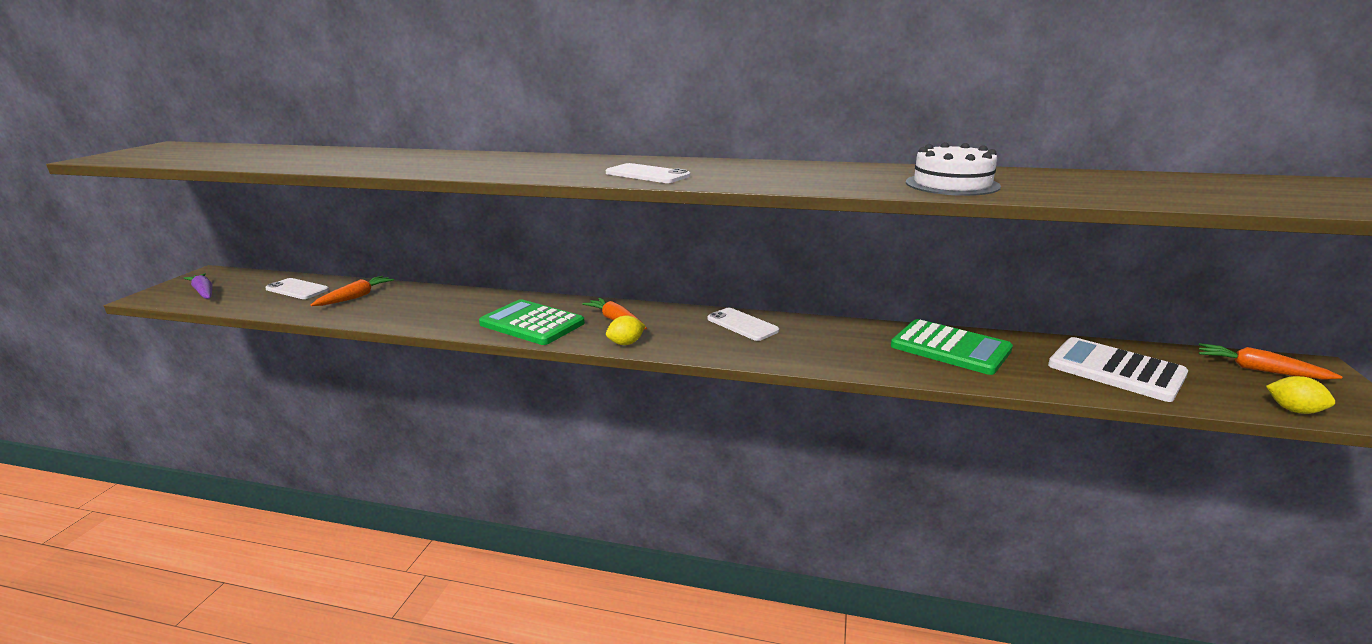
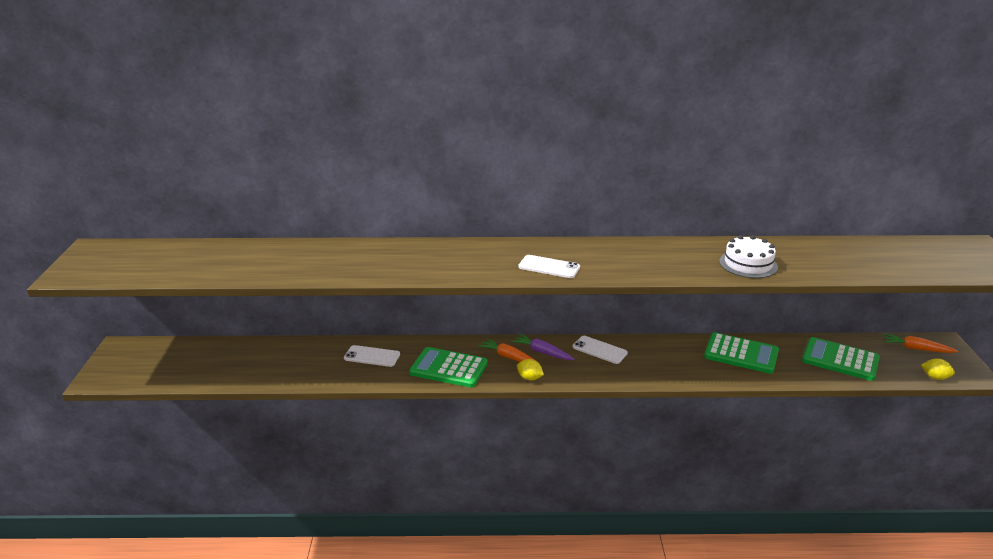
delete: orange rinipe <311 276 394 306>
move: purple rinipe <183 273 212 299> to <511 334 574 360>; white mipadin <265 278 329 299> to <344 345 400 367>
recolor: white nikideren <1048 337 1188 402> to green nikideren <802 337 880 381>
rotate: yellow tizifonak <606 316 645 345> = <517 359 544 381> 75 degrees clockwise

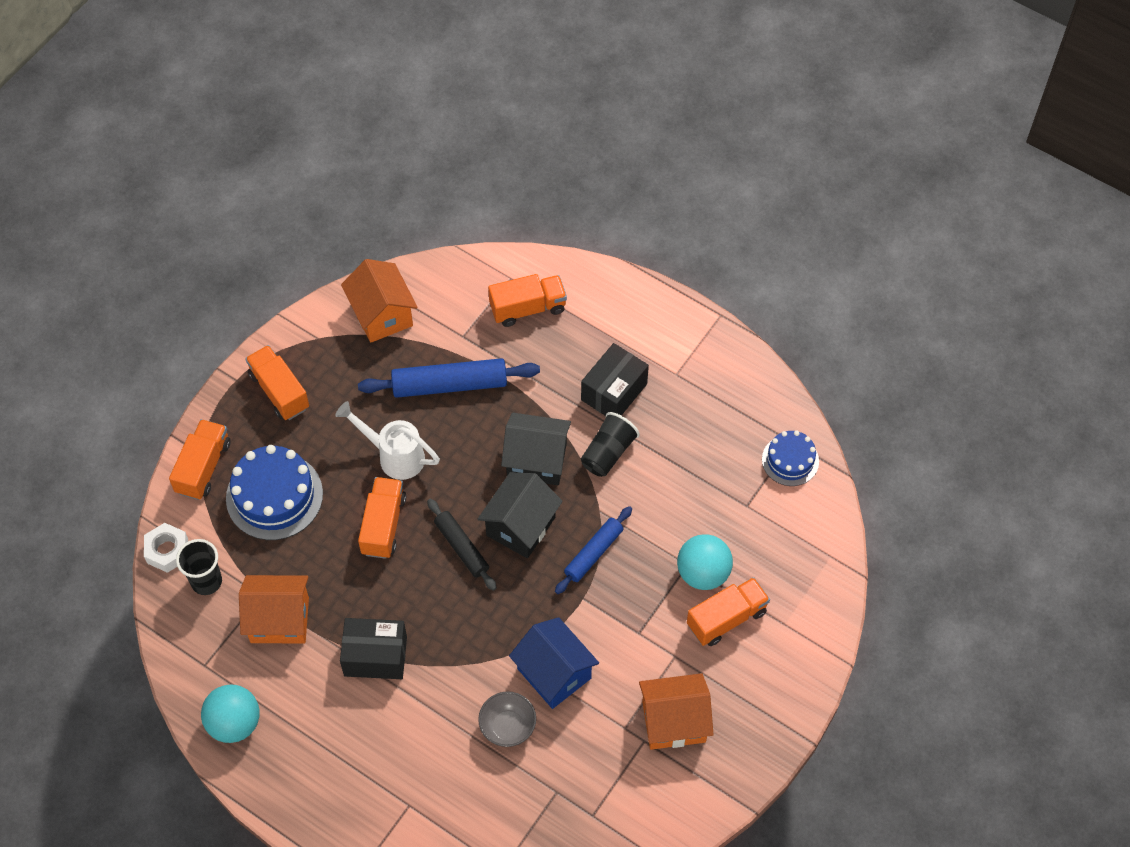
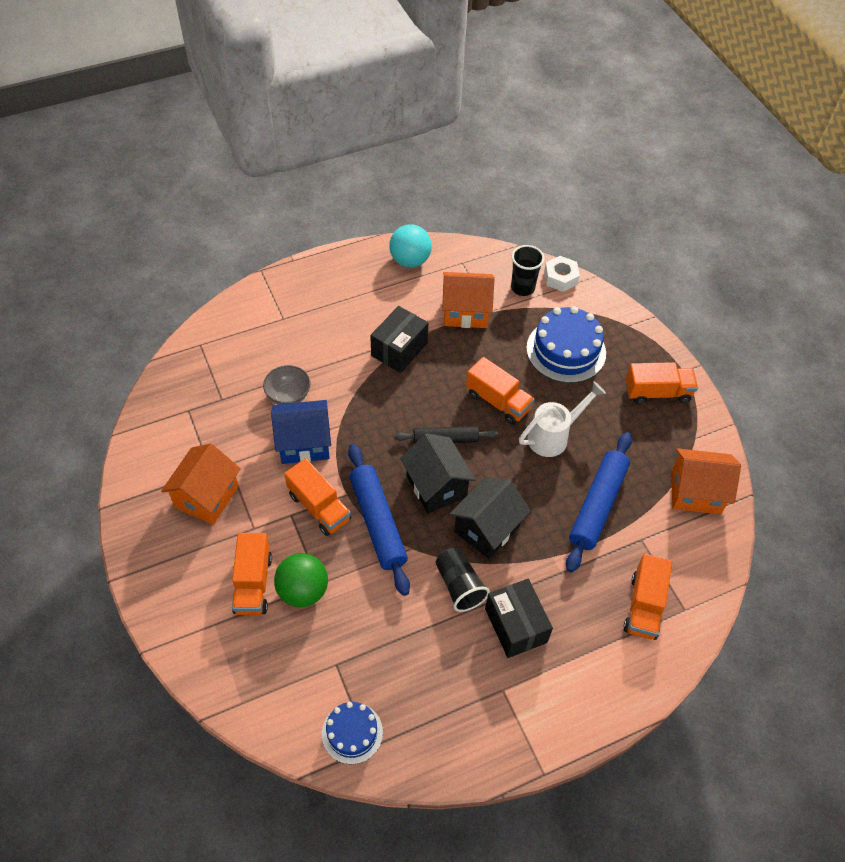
move: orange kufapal <169 419 231 500> to <284 458 351 536>
recolor: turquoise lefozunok <677 534 733 590> to green lefozunok <274 553 328 607>
rotate: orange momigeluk <239 575 309 643> = <442 272 495 328> 60 degrees clockwise
resize: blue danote <555 506 632 594> = <348 444 410 596> x1.60

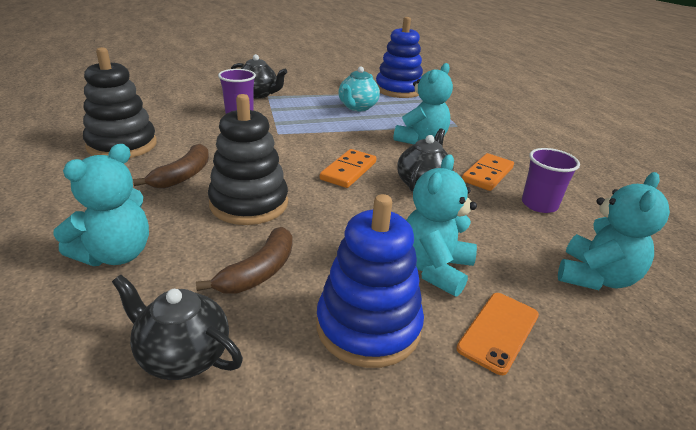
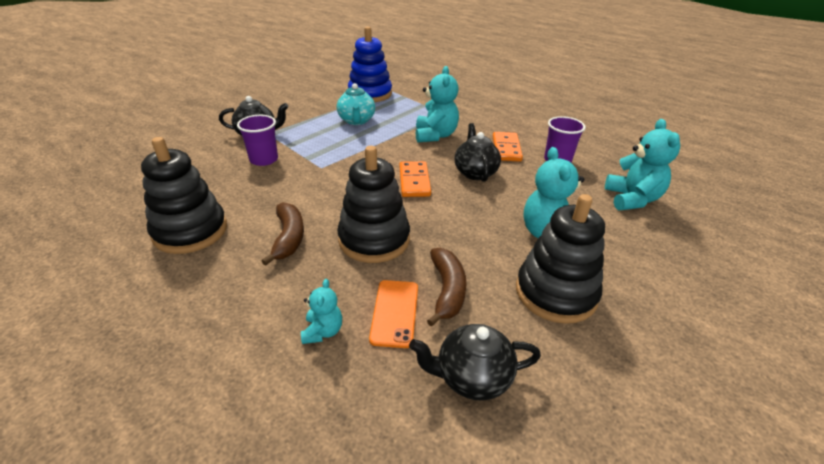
move: orange mipadin <457 293 539 375> to <369 280 418 348>
recolor: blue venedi <316 194 424 368> to black venedi <516 194 605 324>
resize: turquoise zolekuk <53 144 149 266> = <301 279 342 344> x0.55

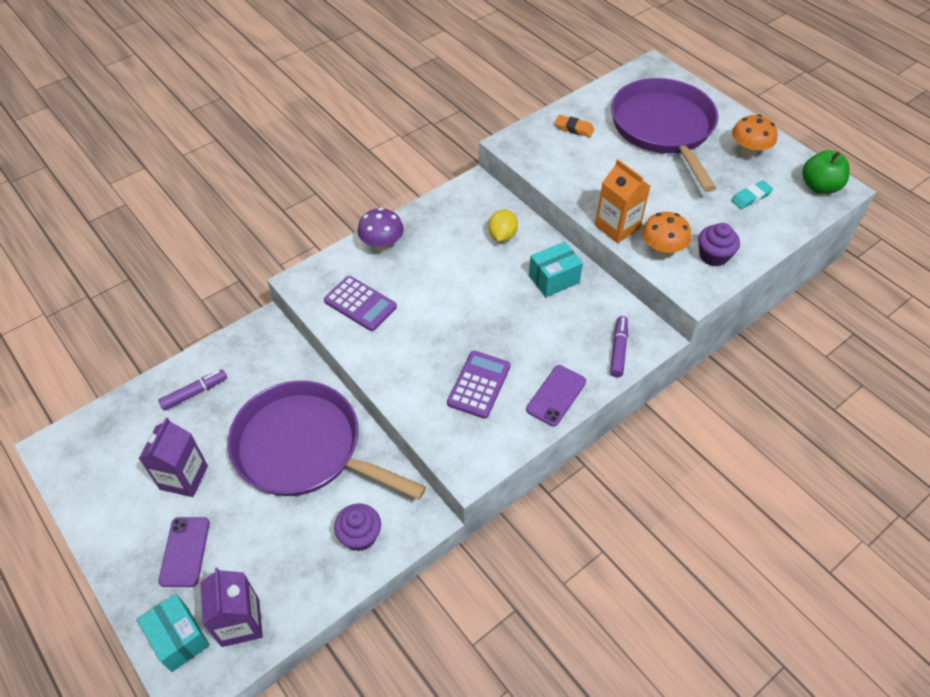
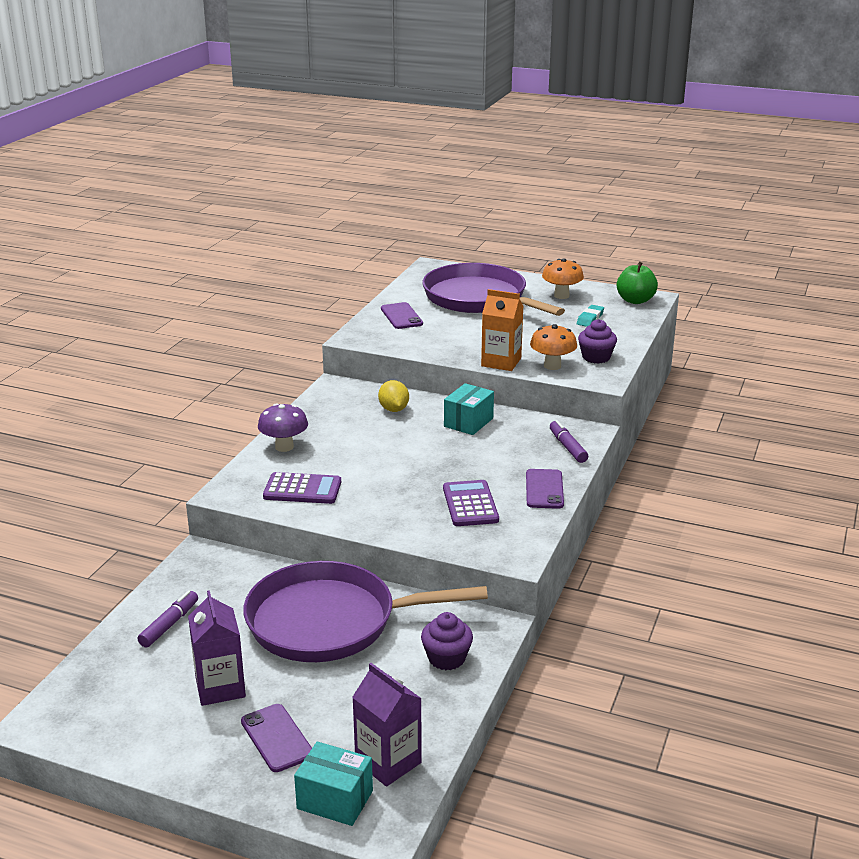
replace: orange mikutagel <555 115 594 137> to purple mipadin <381 302 423 329>

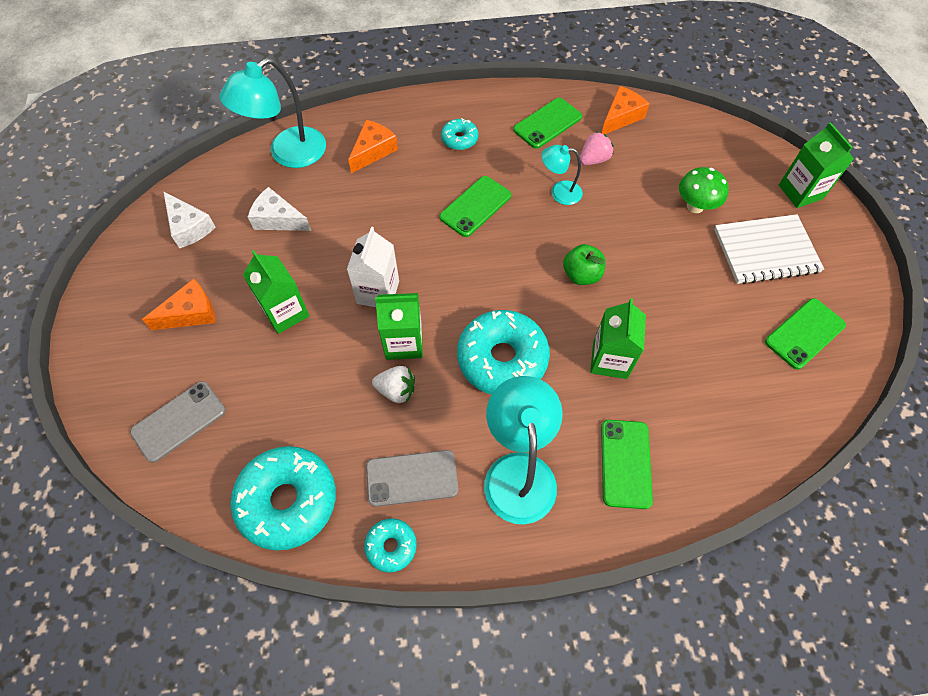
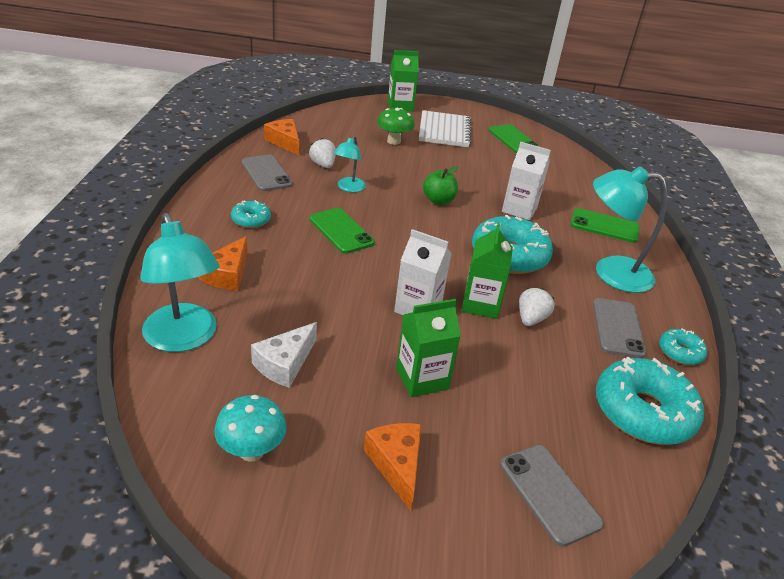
replace: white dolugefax <163 191 215 248> to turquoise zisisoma <214 395 287 462>
recolor: green mipadin <513 98 582 149> to grey mipadin <242 155 293 191>; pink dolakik <580 132 614 165> to white dolakik <309 138 336 168>; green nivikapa <590 298 646 379> to white nivikapa <502 142 551 220>
rotate: orange dolugefax <348 120 398 173> = <198 236 248 291> 120 degrees counterclockwise

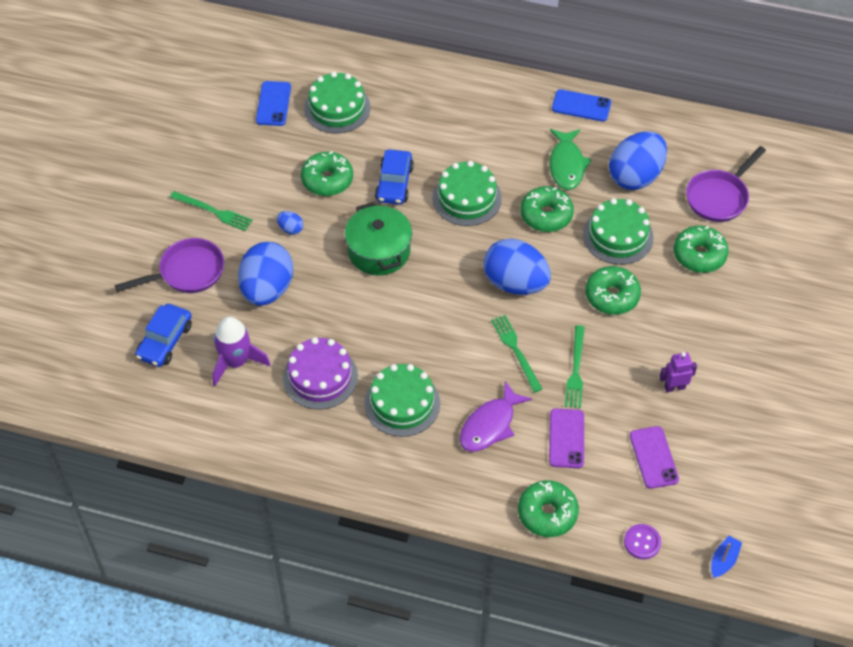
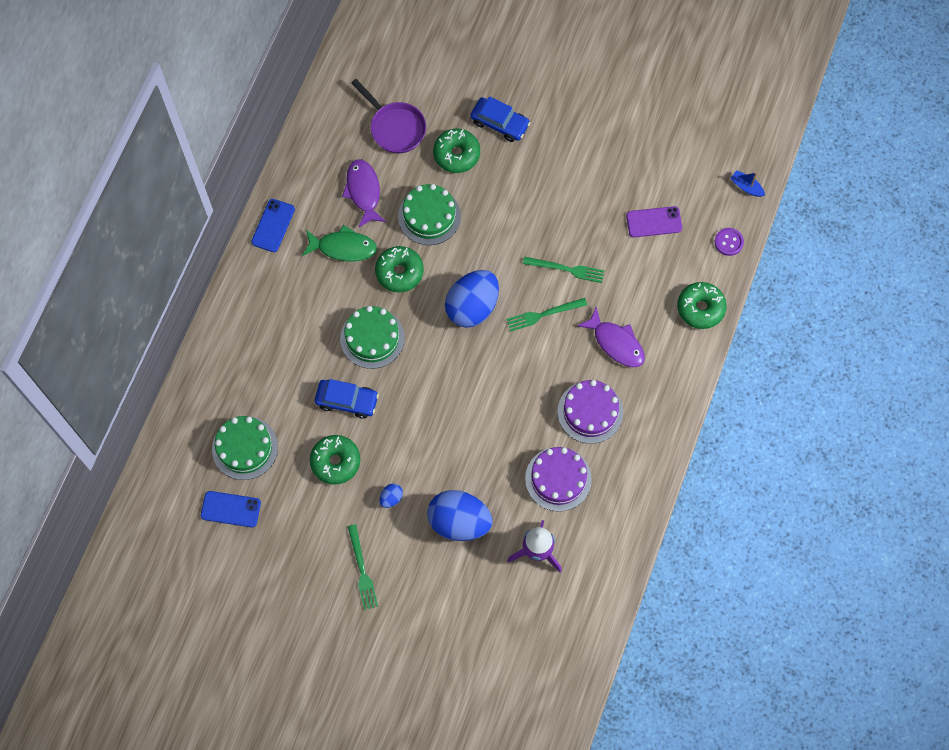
delete: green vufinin <345 202 412 275>; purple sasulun <115 238 224 293>; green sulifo <585 266 641 315>; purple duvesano <659 352 697 392>; purple mipadin <549 409 584 468>
move: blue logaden <135 304 192 367> to <470 96 530 142>
replace: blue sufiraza <609 131 667 190> to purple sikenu <342 159 386 228>
recolor: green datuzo <364 364 440 437> to purple datuzo <558 380 623 444>
rotate: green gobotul <170 191 253 231> = <348 524 378 610> 135 degrees clockwise

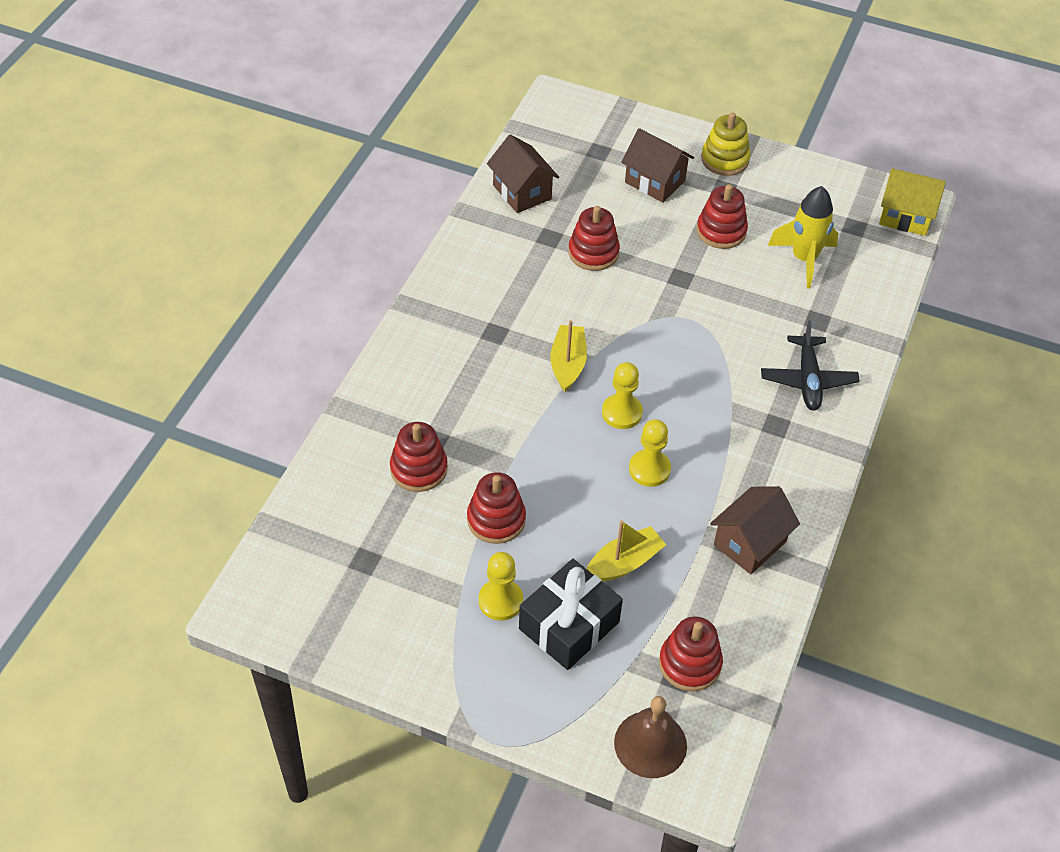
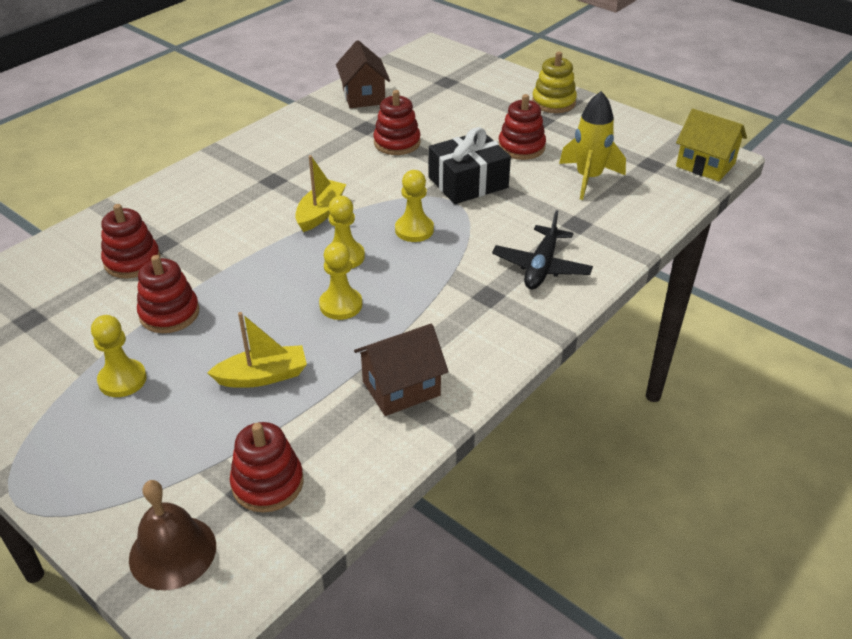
delete: brown momigeluk <621 128 694 202>
insert: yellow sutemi <395 170 434 242>
move: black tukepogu <519 559 623 670> to <428 127 511 204>

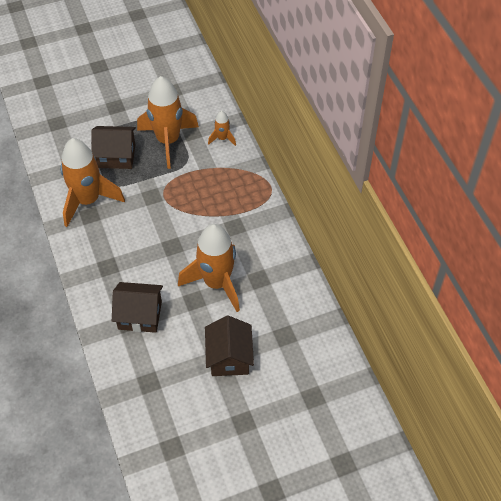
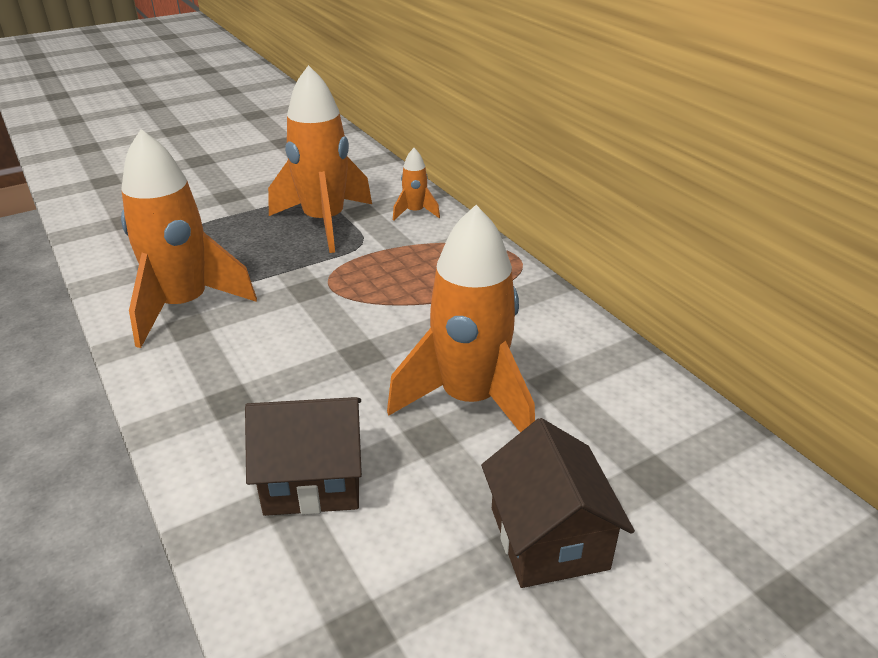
delete: brown momigeluk <91 126 136 169>

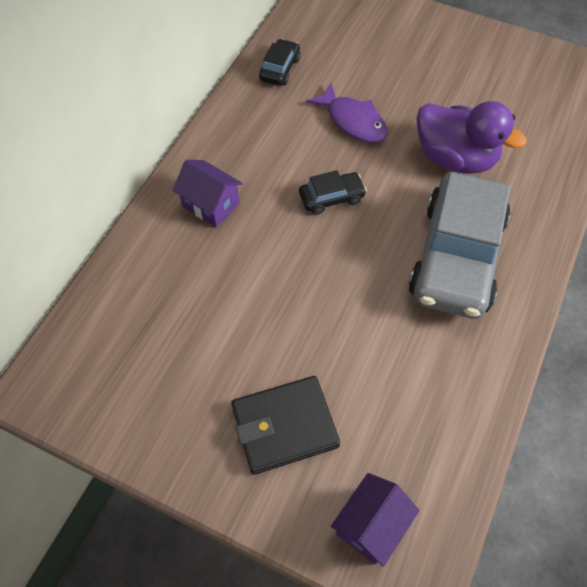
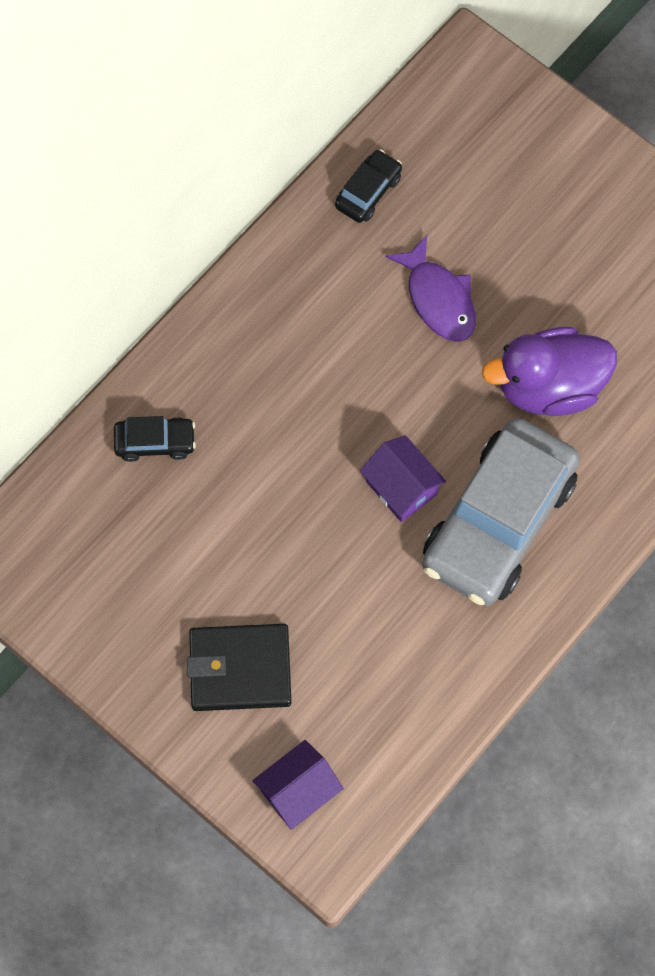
move: purple momigeluk <173 160 243 228> to <360 435 446 522>; black logaden <299 170 367 215> to <114 416 196 462>
rotate: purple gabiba <416 101 527 174> = <482 327 617 416> 120 degrees clockwise

